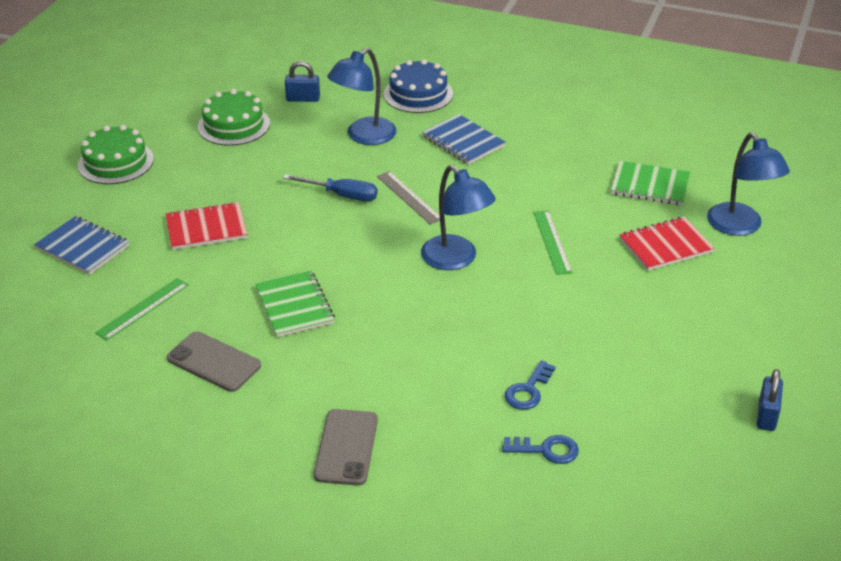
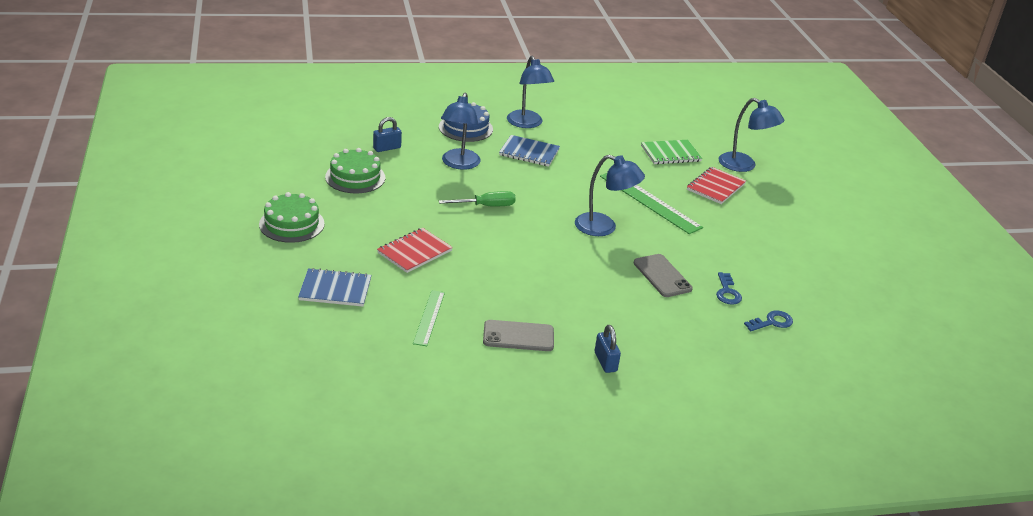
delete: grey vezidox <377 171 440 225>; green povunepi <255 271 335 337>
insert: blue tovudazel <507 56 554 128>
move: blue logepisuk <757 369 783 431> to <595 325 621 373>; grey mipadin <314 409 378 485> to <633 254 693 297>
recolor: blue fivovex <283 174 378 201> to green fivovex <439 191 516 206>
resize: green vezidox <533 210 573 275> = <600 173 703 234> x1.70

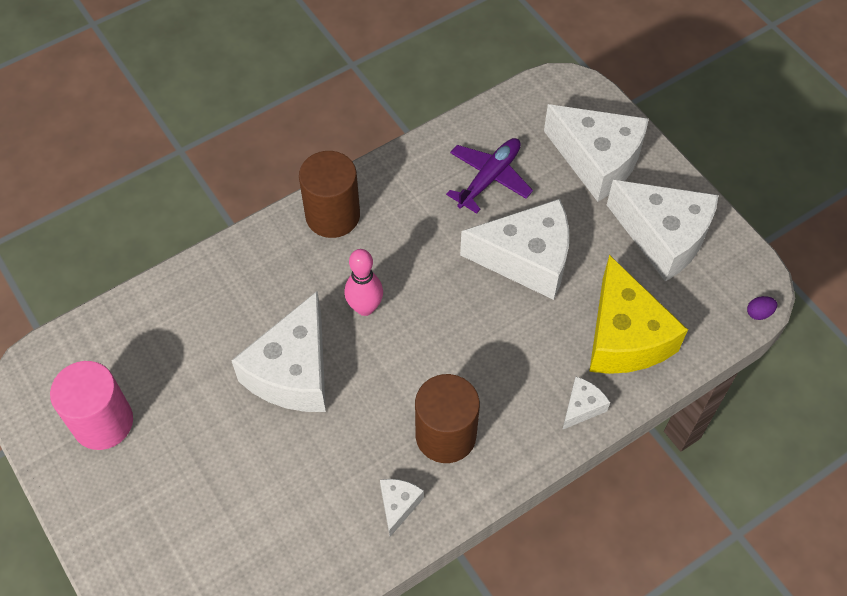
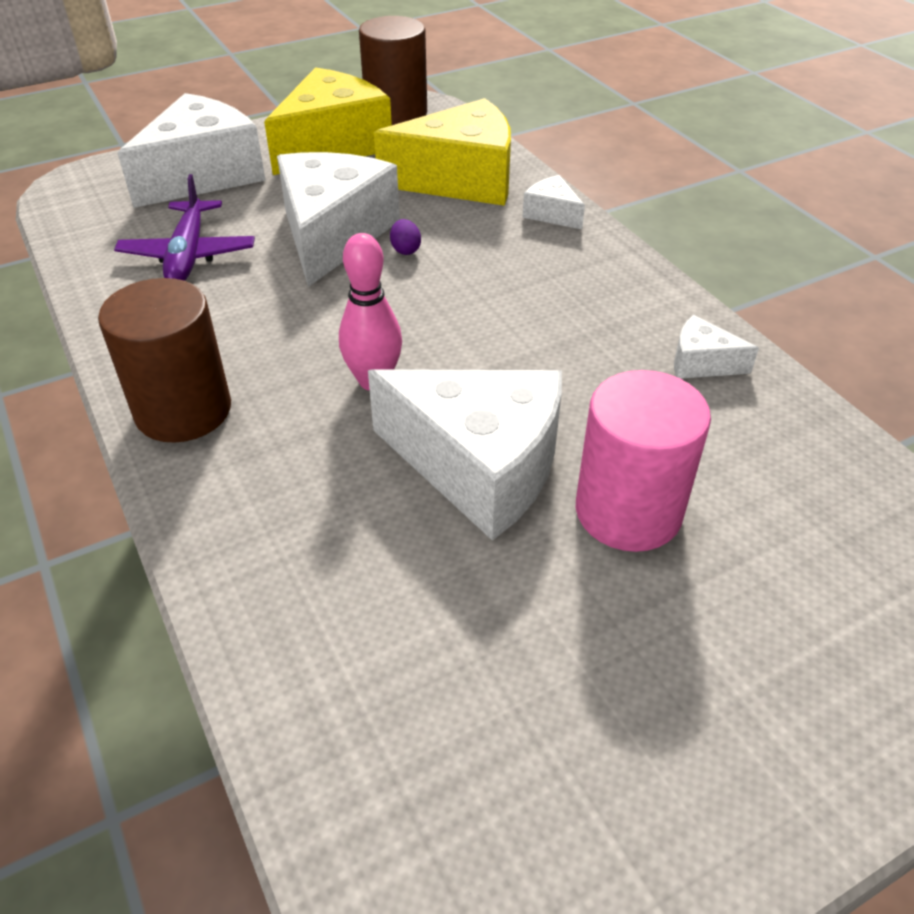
move: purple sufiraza <747 296 777 320> to <390 219 421 255>; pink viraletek <50 361 133 450> to <576 370 711 552>; brown viraletek <415 374 480 463> to <359 16 427 125>
recolor: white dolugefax <607 180 719 282> to yellow dolugefax <264 67 392 175>
rotate: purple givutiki <446 138 533 214> = <114 174 255 281> 135 degrees counterclockwise

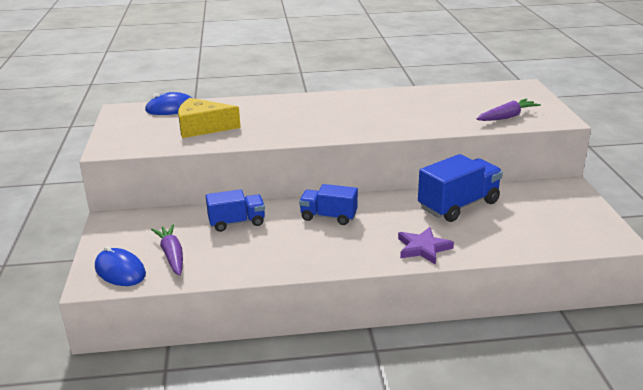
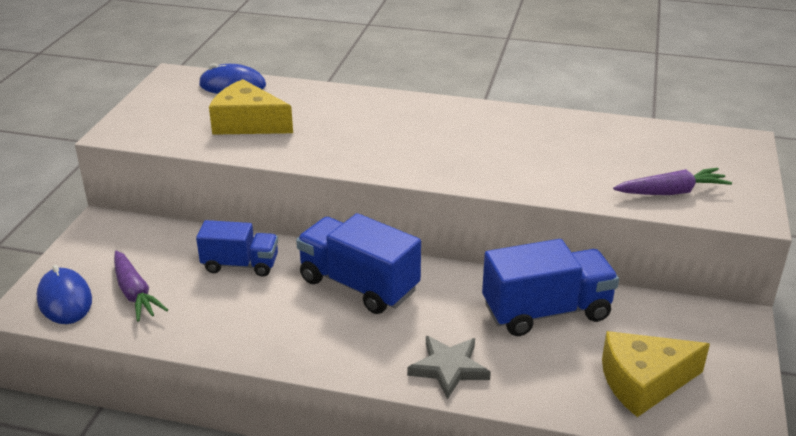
insert: yellow dolugefax <602 331 710 417>
recolor: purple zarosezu <398 227 454 265> to grey zarosezu <407 336 491 399>
rotate: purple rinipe <151 224 183 276> = <114 251 168 321> 150 degrees clockwise
resize: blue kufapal <299 184 358 225> = <296 213 421 314> x1.56

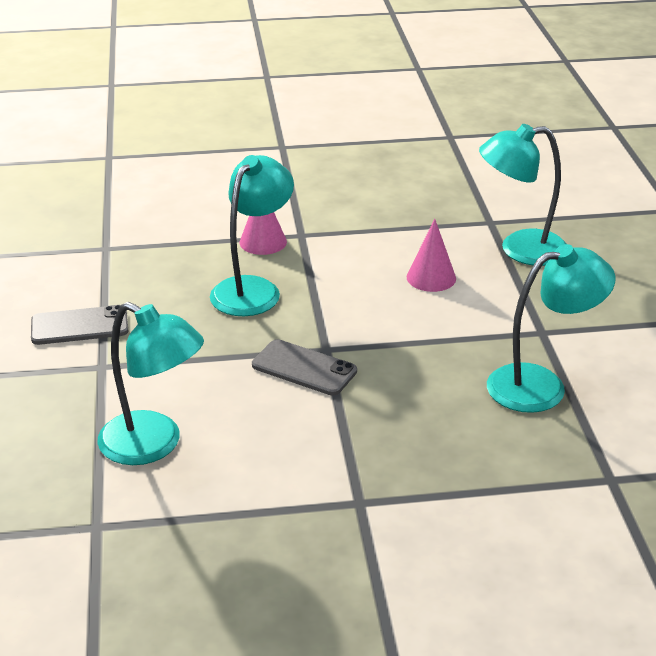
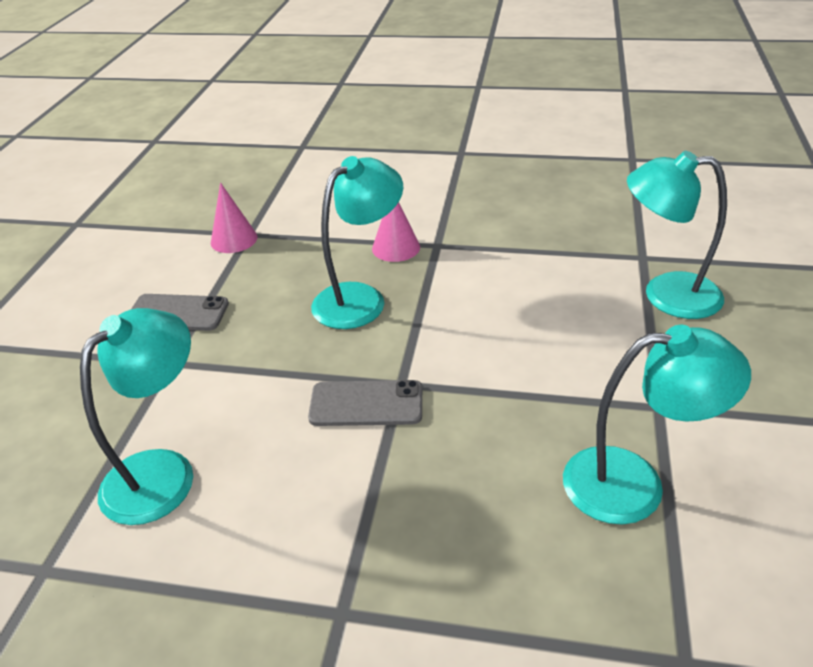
move: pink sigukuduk <407 219 456 292> to <211 183 257 253>
rotate: turquoise tovudazel <97 302 204 465> = <80 308 193 525> 105 degrees counterclockwise; grey mipadin <252 339 357 395> = <308 380 422 426> 45 degrees counterclockwise

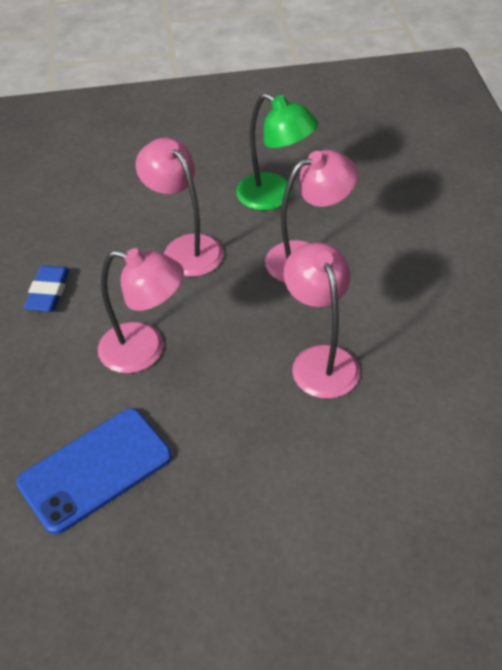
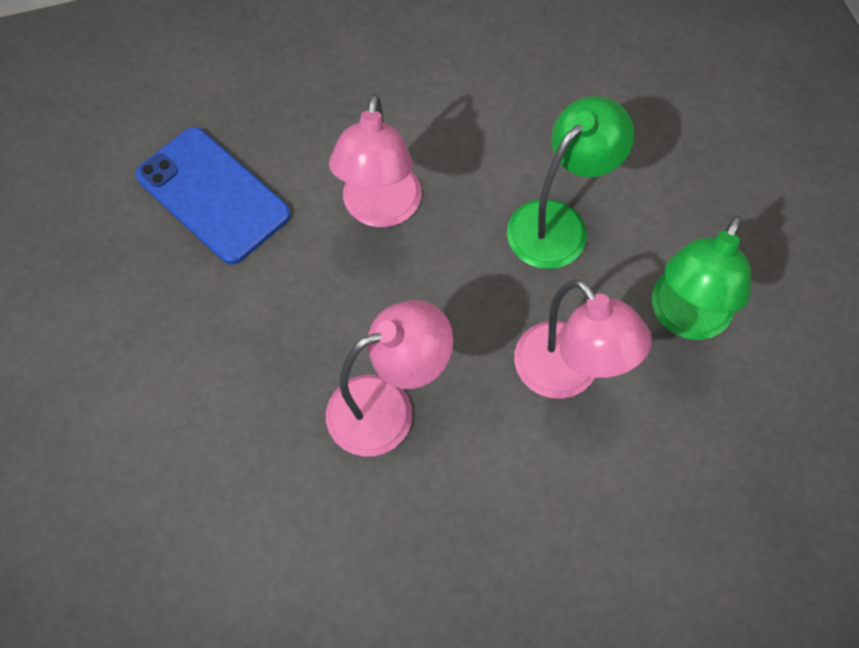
delete: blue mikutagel <24 266 70 312>
recolor: pink tovudazel <136 137 223 277> to green tovudazel <507 96 634 269>

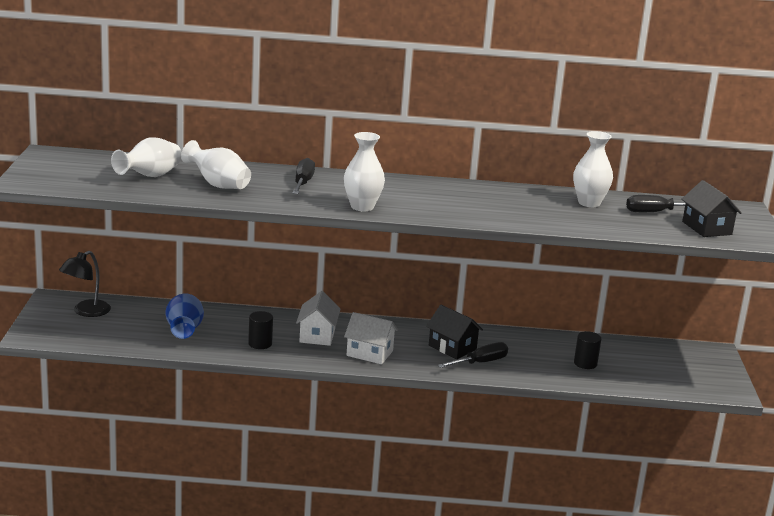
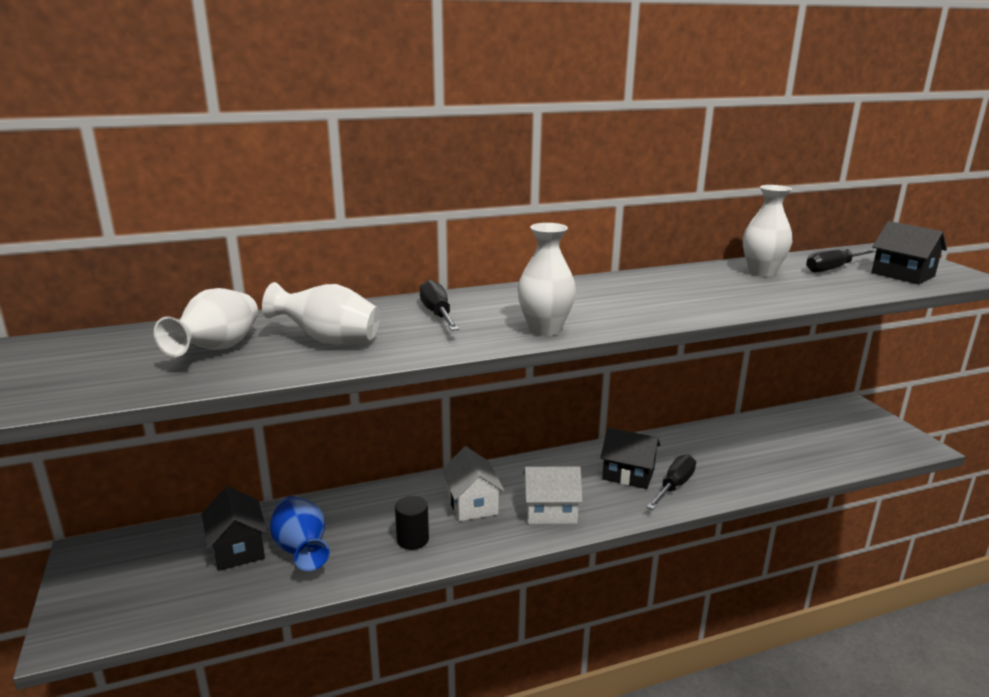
delete: black tovudazel <59 251 111 317>; black viraletek <574 331 601 369>
insert: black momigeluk <202 486 268 571>

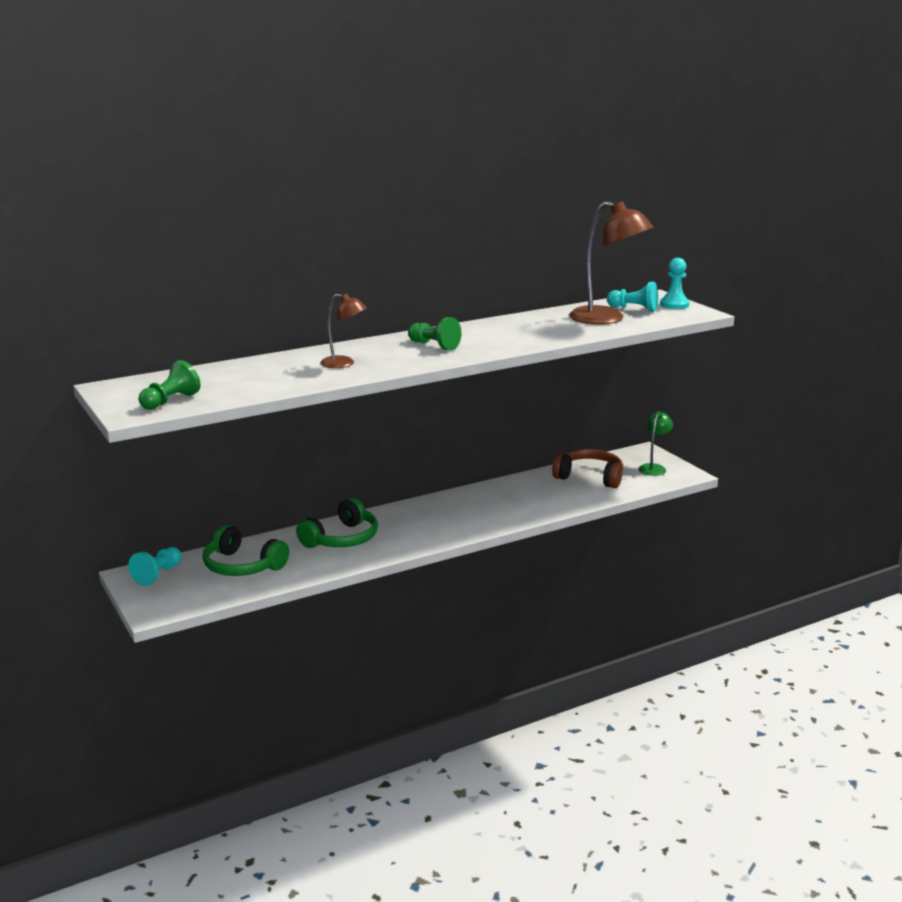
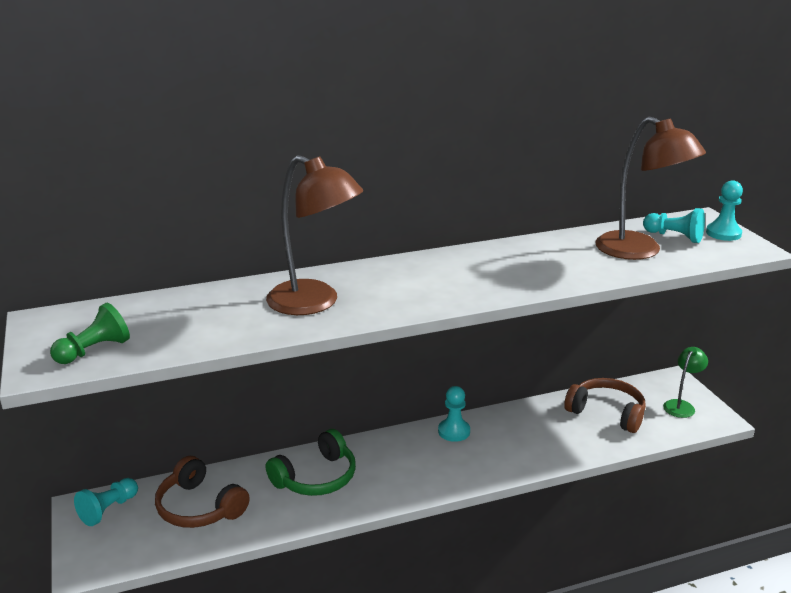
delete: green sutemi <408 317 461 350>
insert: turquoise sutemi <438 386 470 442>
recolor: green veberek <203 525 289 576> to brown veberek <155 456 250 528>
resize: brown tovudazel <320 294 367 368> = <266 155 363 315> x1.82

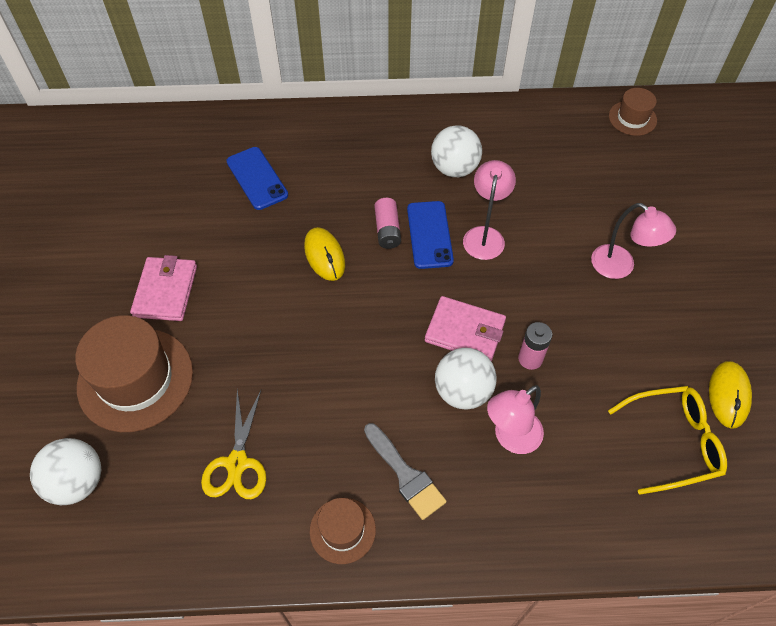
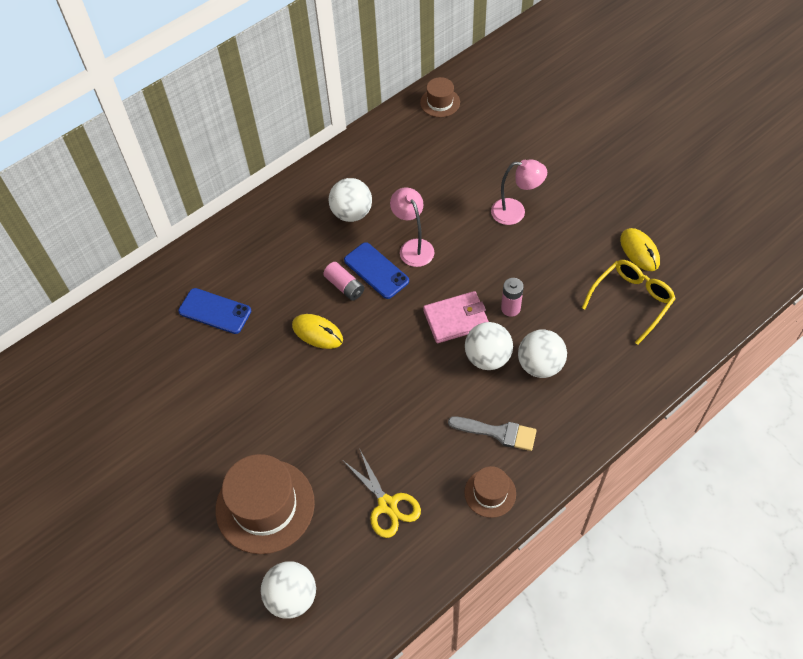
delete: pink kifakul <130 255 197 321>
replace: pink tovudazel <487 385 544 454> to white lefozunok <518 329 567 378>

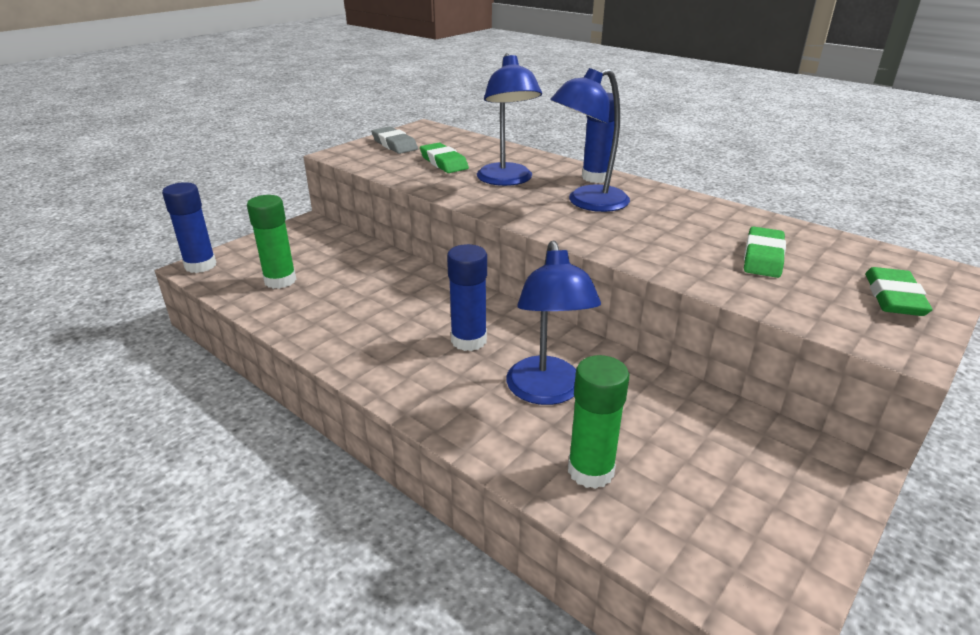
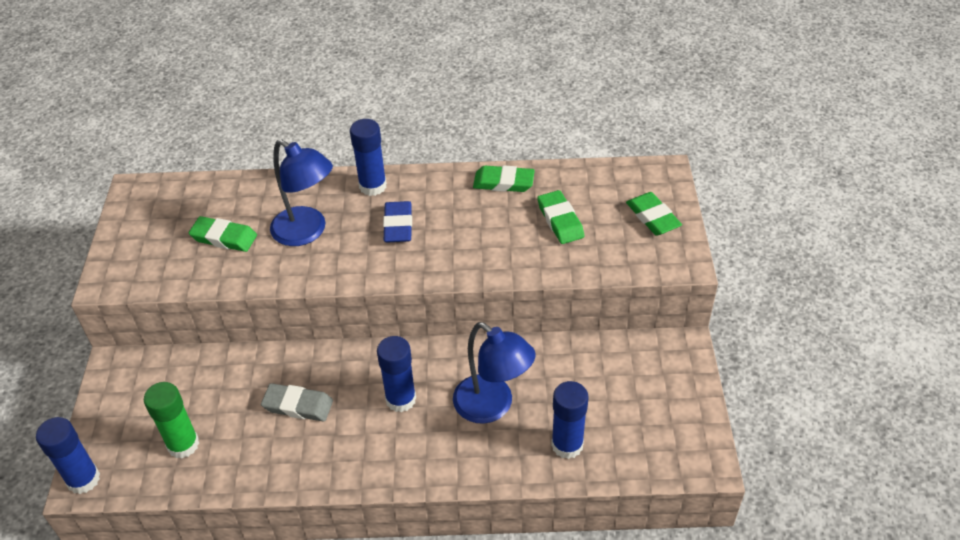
insert: green mikutagel <473 165 535 192>
move: grey mikutagel <371 126 418 154> to <261 383 333 421>
replace: blue tovudazel <550 68 630 212> to blue mikutagel <383 201 412 242>
recolor: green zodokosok <568 355 629 489> to blue zodokosok <551 381 589 459>

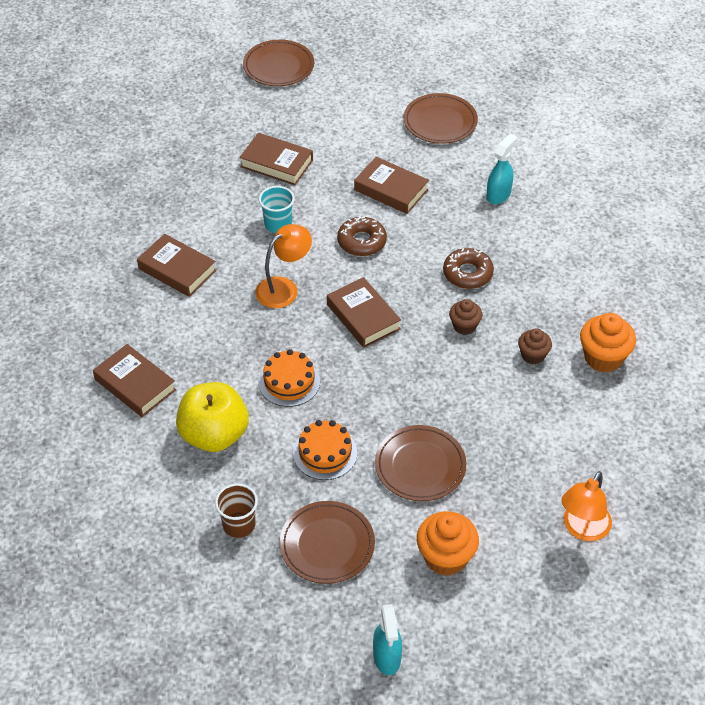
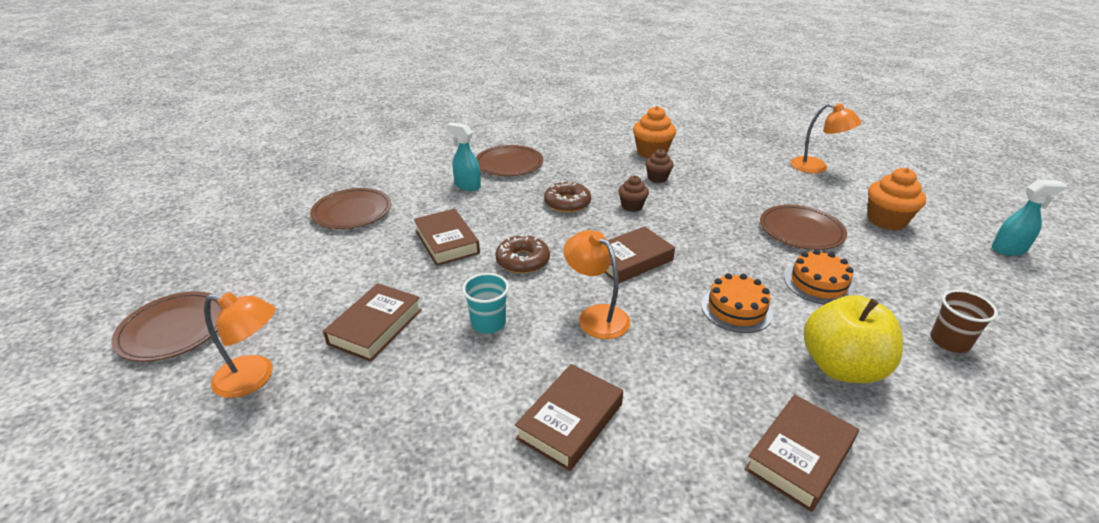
insert: orange tovudazel <204 292 276 398>
move: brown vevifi <280 501 375 584> to <476 145 543 176>
rotate: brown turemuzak <354 157 429 214> = <414 209 480 266> 60 degrees counterclockwise

